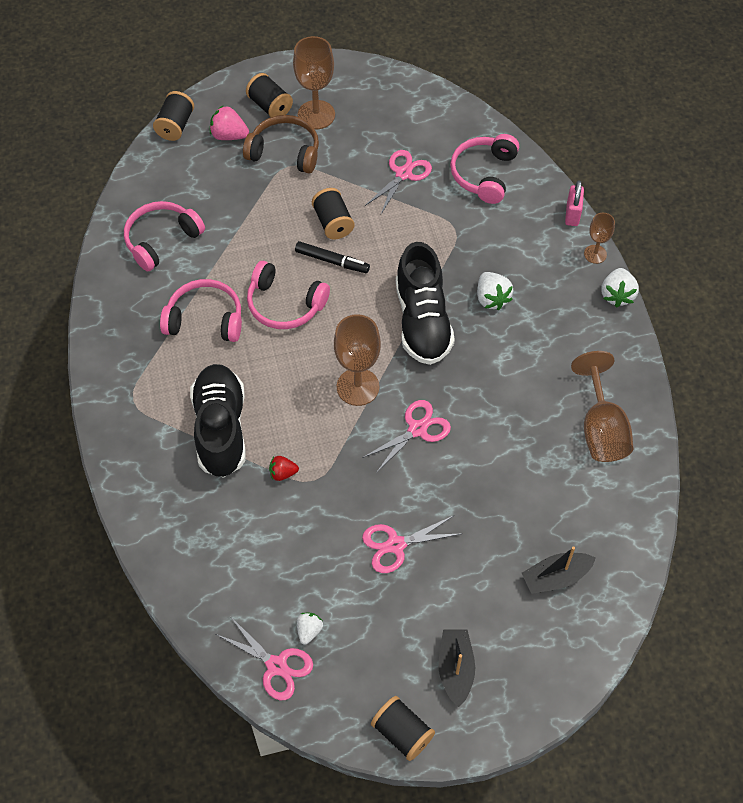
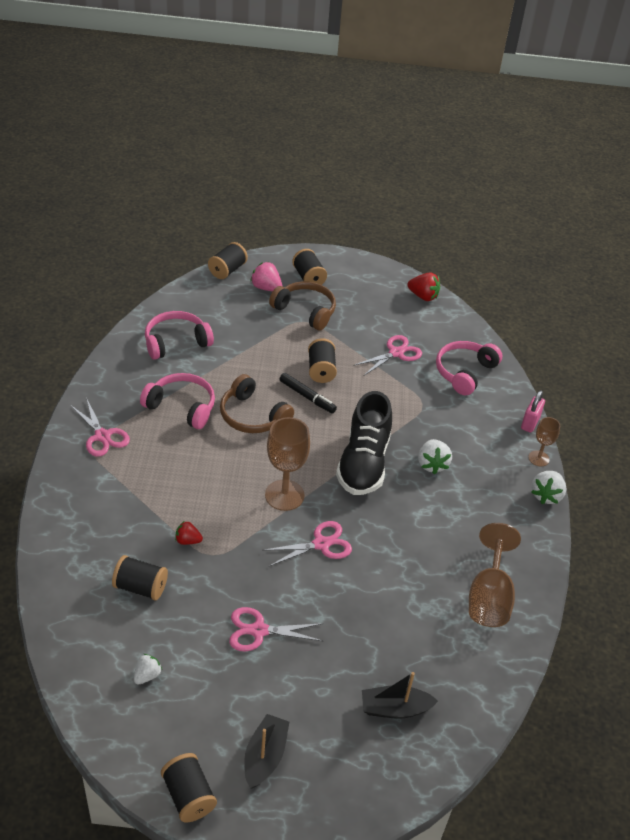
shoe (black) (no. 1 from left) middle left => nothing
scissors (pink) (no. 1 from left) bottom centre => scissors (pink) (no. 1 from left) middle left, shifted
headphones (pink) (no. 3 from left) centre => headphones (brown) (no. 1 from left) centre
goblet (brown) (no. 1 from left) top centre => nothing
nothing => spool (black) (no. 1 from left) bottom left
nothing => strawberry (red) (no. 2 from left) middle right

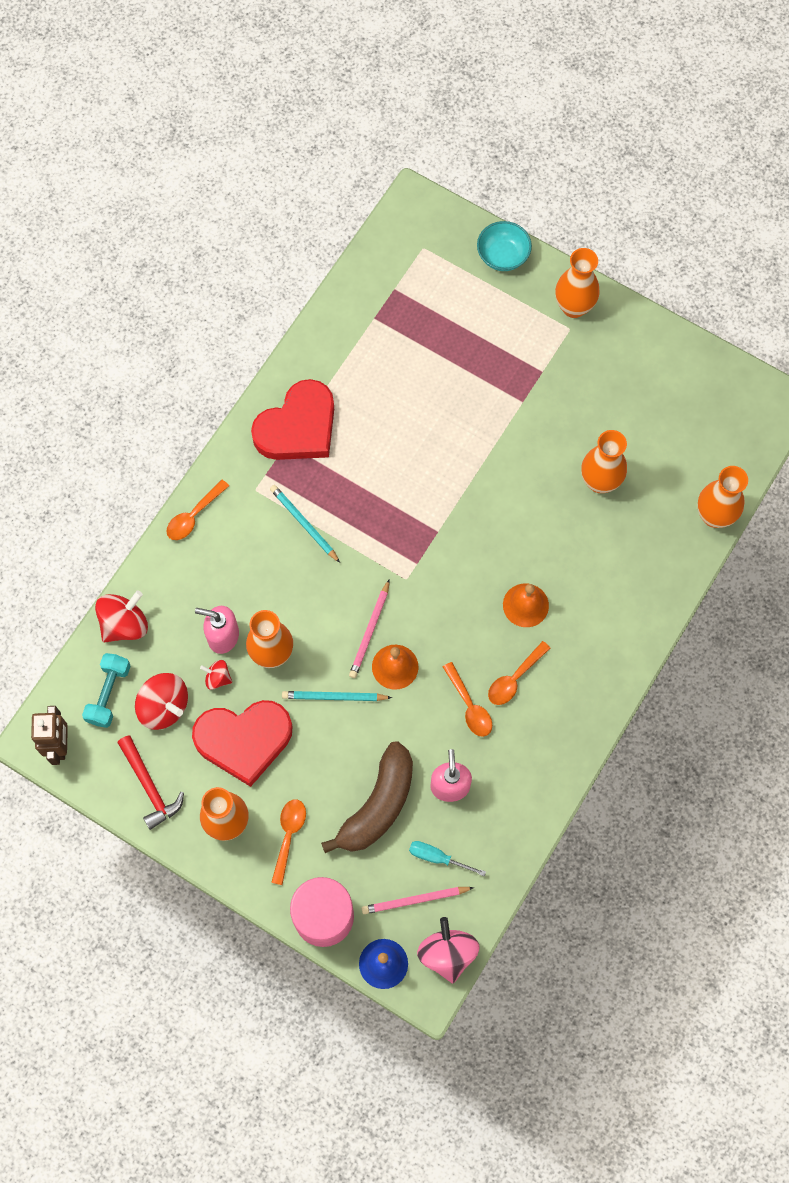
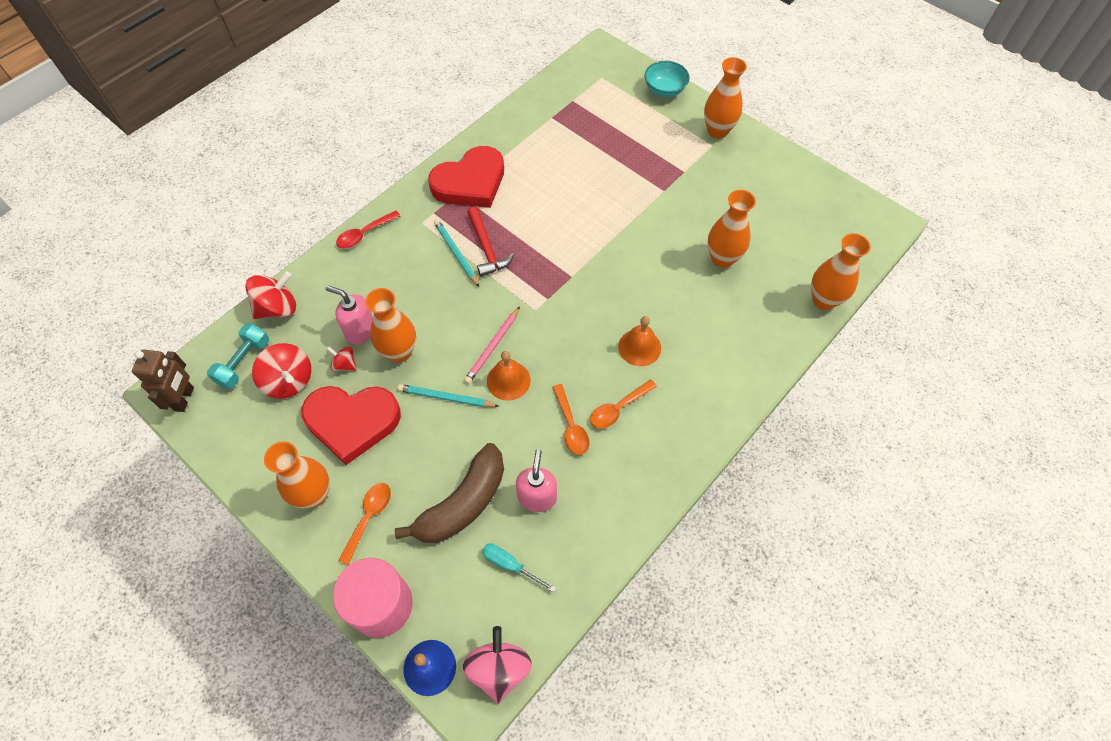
hammer (red) middle left => hammer (red) top centre, shifted
spoon (orange) (no. 1 from left) middle left => spoon (red) top left
pencil (pink) (no. 2 from left) bottom centre => nothing

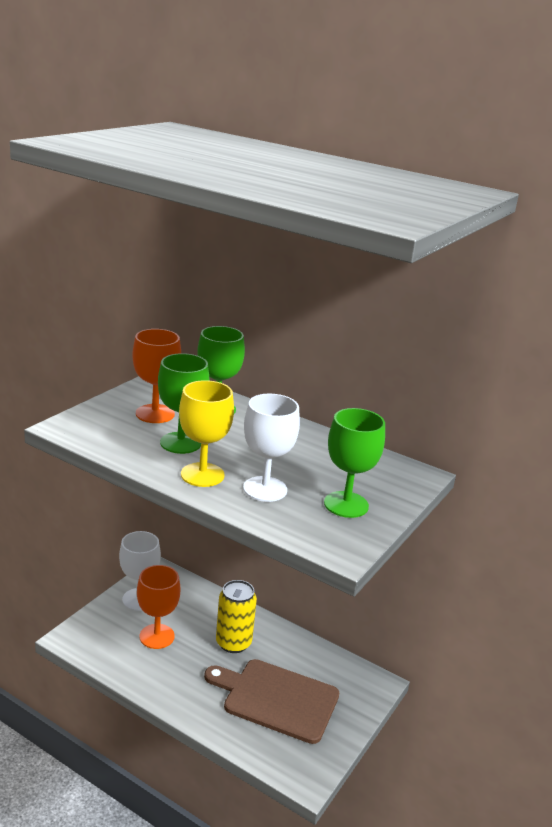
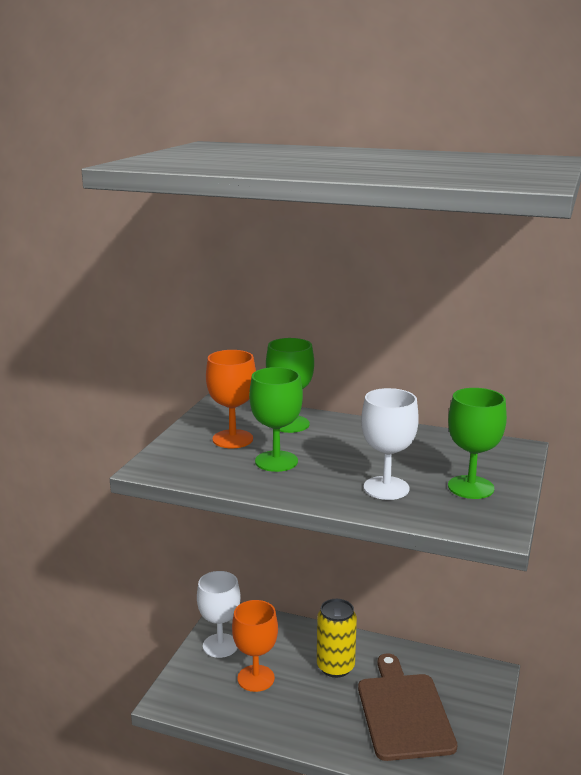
goblet (yellow) centre => nothing
cutting board (brown) bottom centre => cutting board (brown) bottom right, 75 degrees clockwise

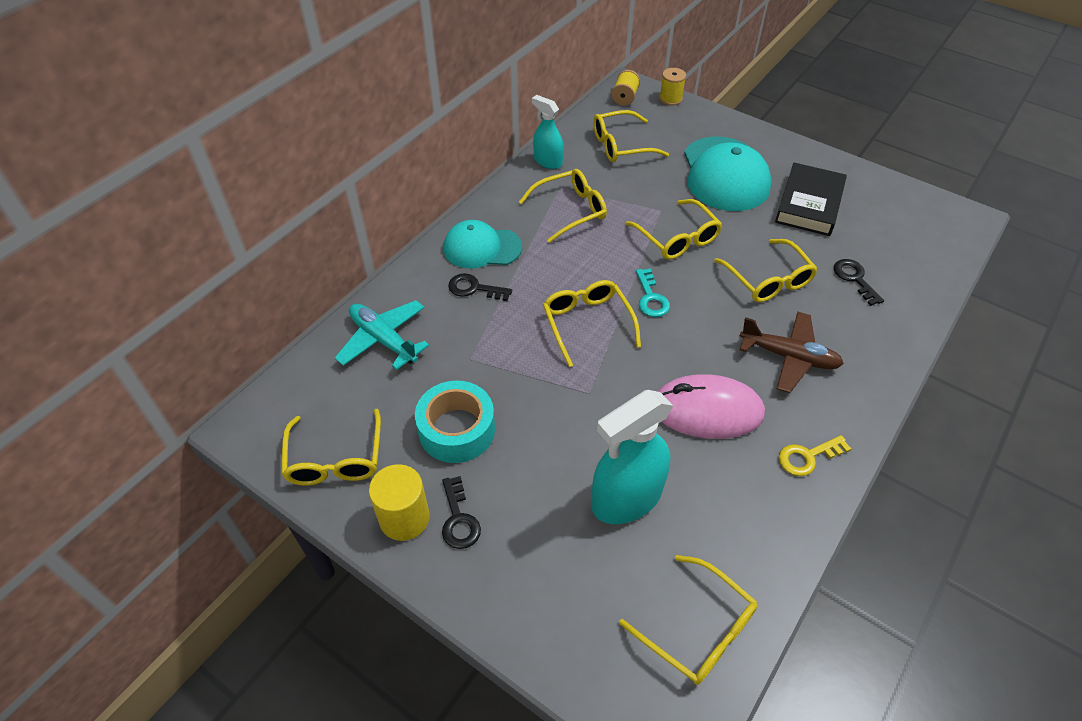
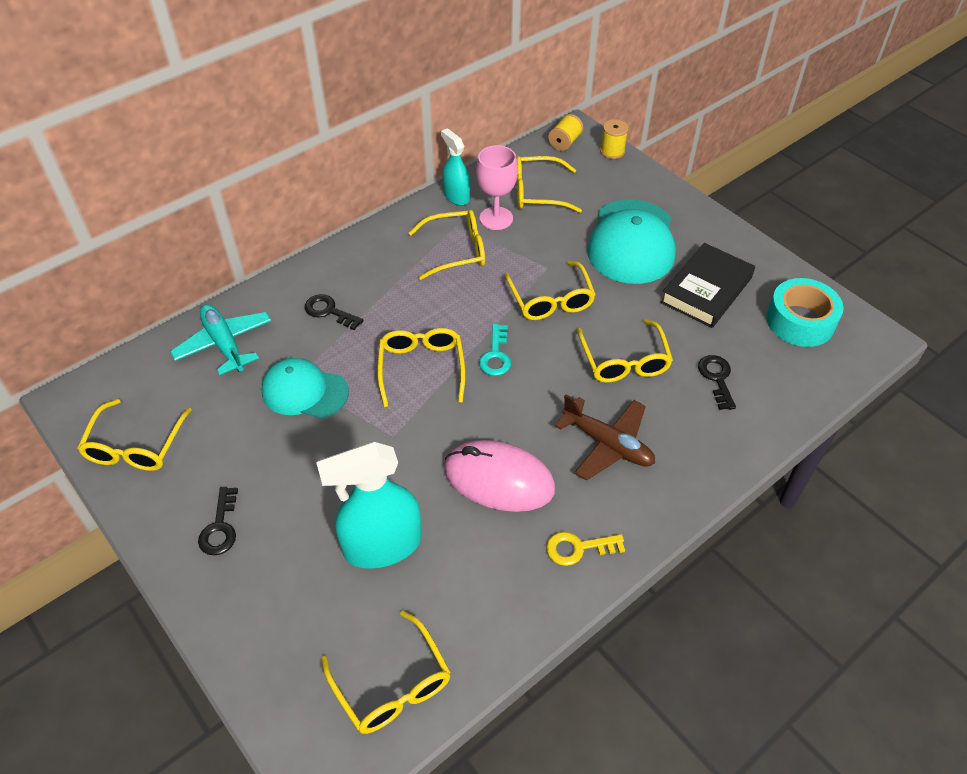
cylinder (yellow) bottom centre => nothing
tape (turquoise) centre => tape (turquoise) middle right, shifted
cap (turquoise) (no. 1 from left) centre => cap (turquoise) (no. 1 from left) middle left, shifted
nothing => goblet (pink) top centre

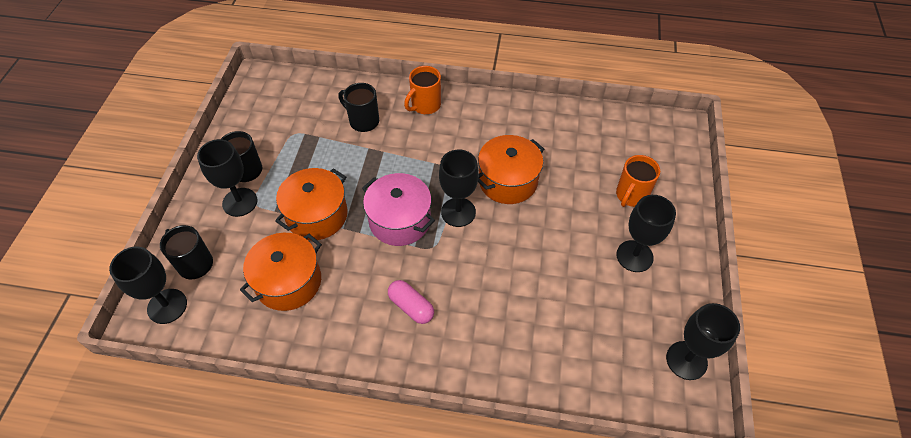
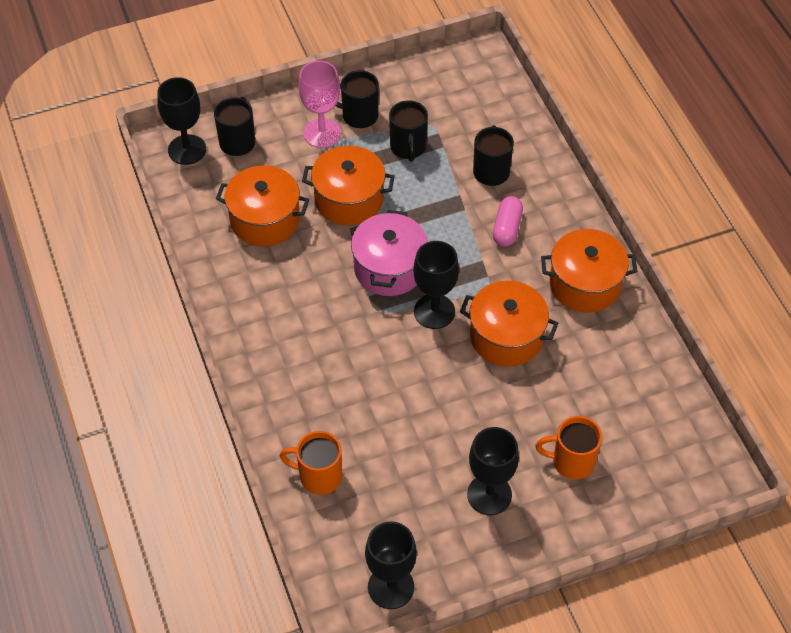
goblet (black) (no. 2 from left) middle left => goblet (pink) top centre
capsule (pink) bottom centre => capsule (pink) centre, shifted
mug (orange) (no. 1 from left) top centre => mug (orange) (no. 1 from left) bottom centre, shifted
nothing => mug (black) (no. 3 from left) top centre
nothing => pot (orange) (no. 4 from left) middle right

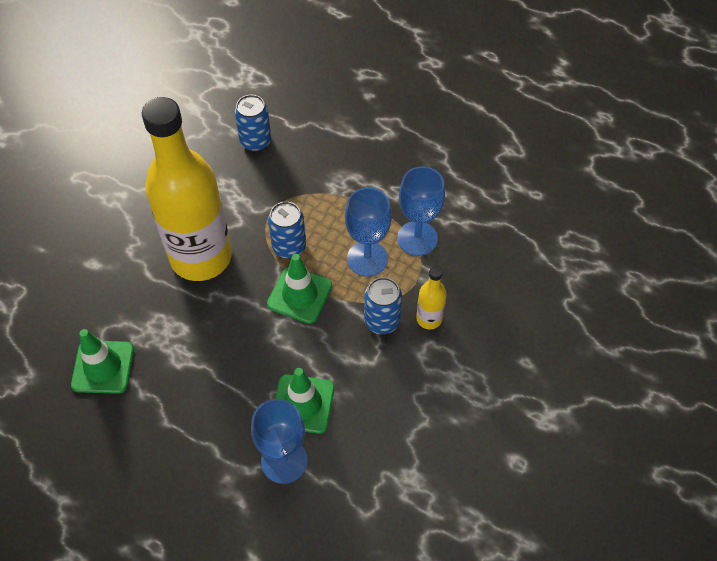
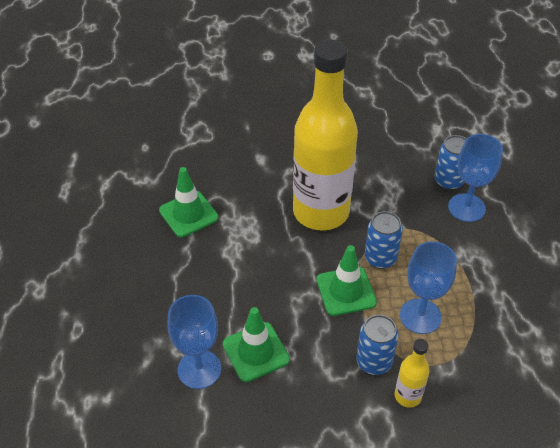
goblet (blue) (no. 3 from left) centre => goblet (blue) (no. 3 from left) middle right, shifted

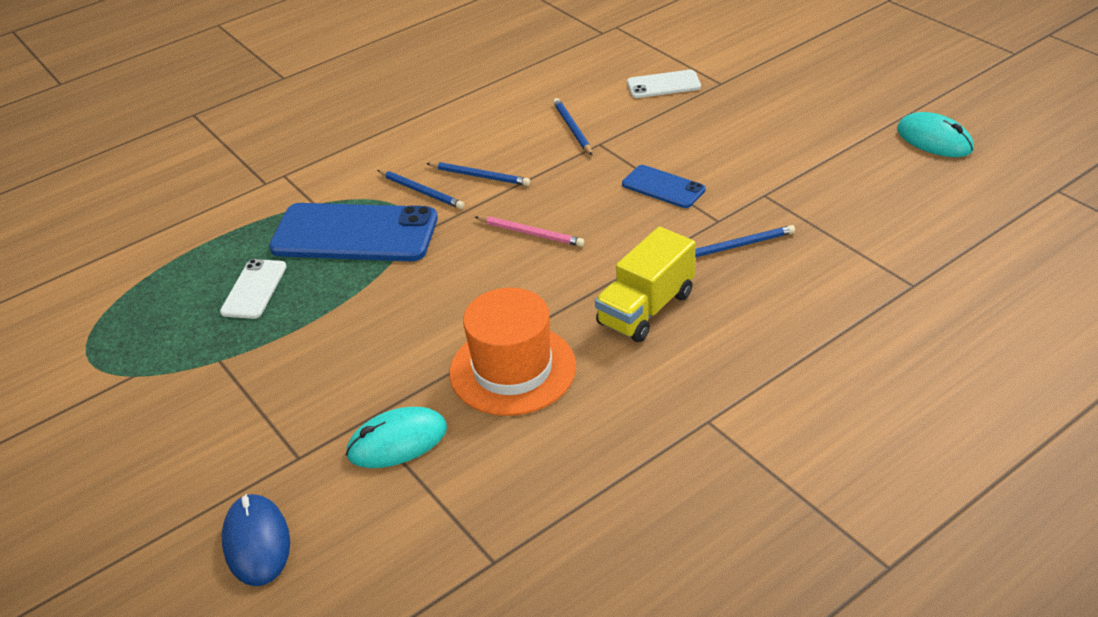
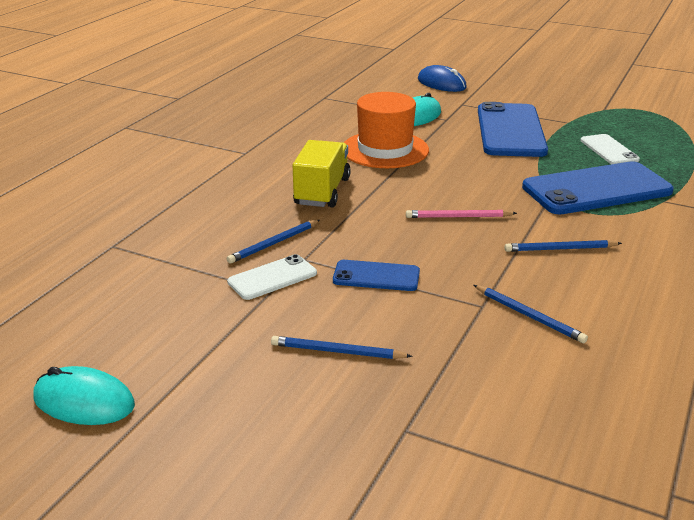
pencil (blue) (no. 1 from left in the first image) top centre => pencil (blue) (no. 2 from left) bottom centre, shifted
phone (white) (no. 2 from left in the first image) top centre => phone (white) (no. 1 from left) centre, shifted
nothing => phone (blue) (no. 2 from left) top right

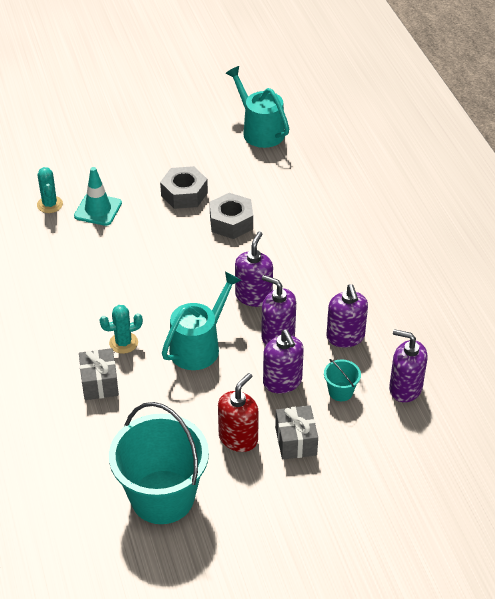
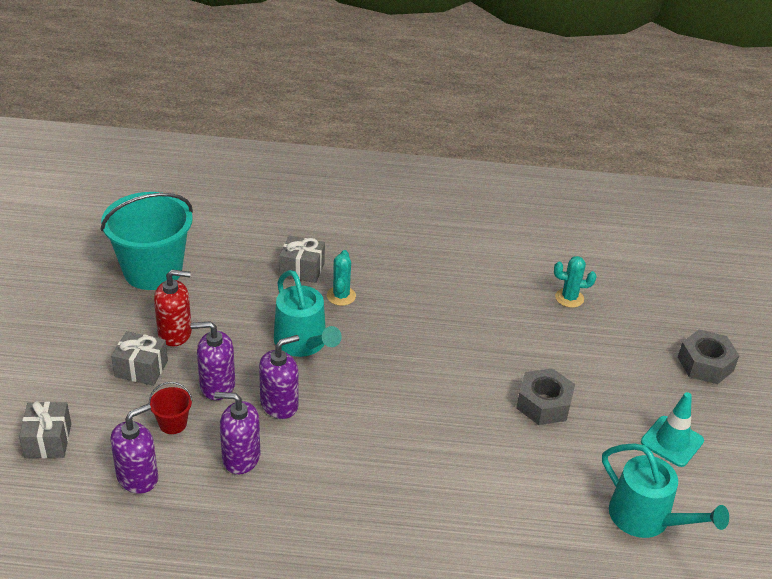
traffic cone (turquoise) top left => traffic cone (turquoise) bottom right, shifted
nut (grey) (no. 2 from left) centre => nut (grey) (no. 2 from left) middle right, shifted
soap dispenser (red) bottom centre => soap dispenser (red) middle left, 60 degrees counterclockwise
watering can (turquoise) (no. 2 from left) top centre => watering can (turquoise) (no. 2 from left) bottom right, 60 degrees clockwise
soap dispenser (purple) (no. 1 from left) centre => nothing
bucket (turquoise) (no. 2 from left) middle right => bucket (red) bottom left
nothing => gift (grey) (no. 1 from left) bottom left

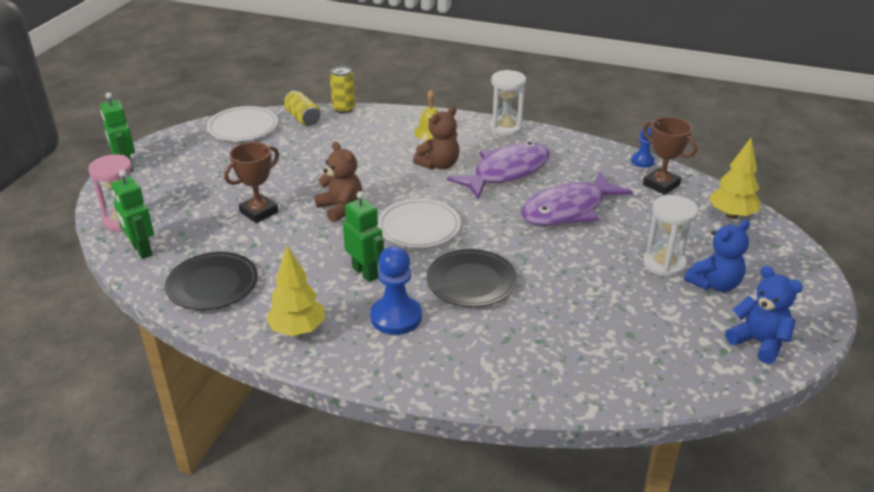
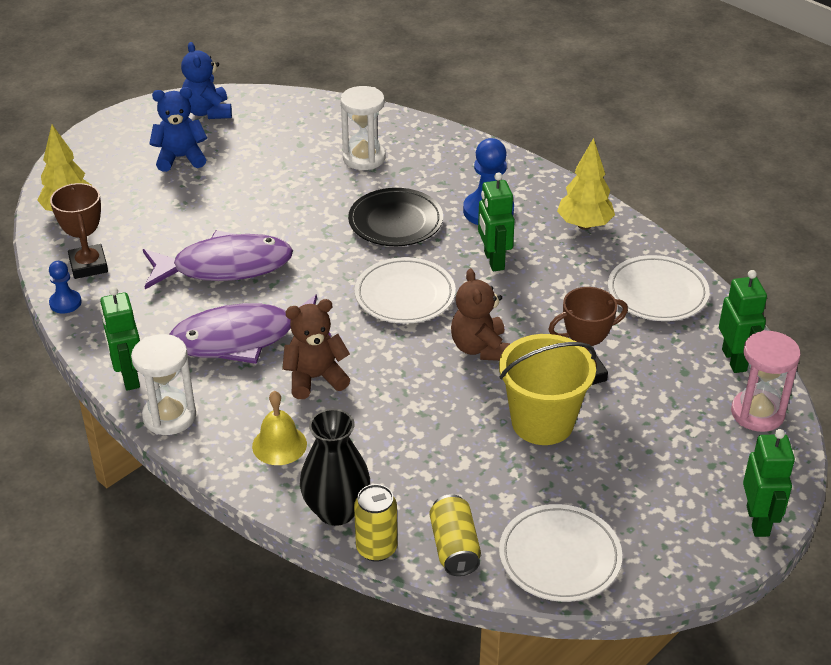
plate (black) (no. 1 from left) middle left => plate (white) (no. 3 from left) middle right
hourglass (white) (no. 2 from left) middle right => hourglass (white) (no. 2 from left) top centre, shifted
nothing => robot (green) (no. 1 from left) middle left
nothing => vase (black) bottom centre
nothing => bucket (yellow) centre

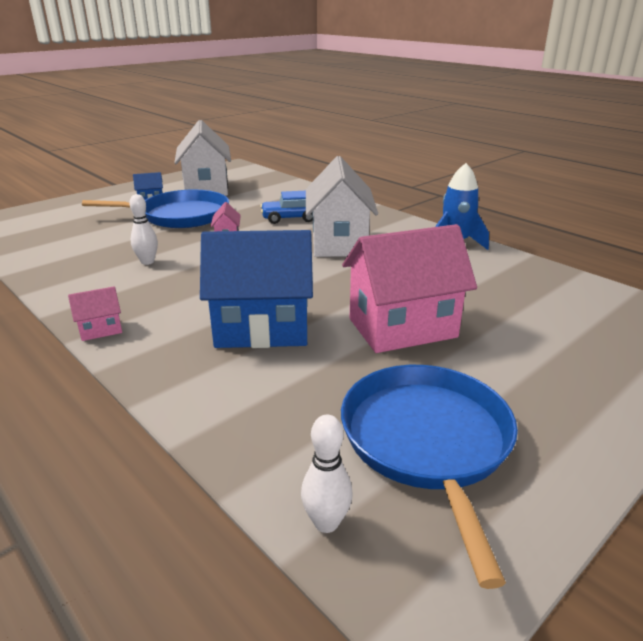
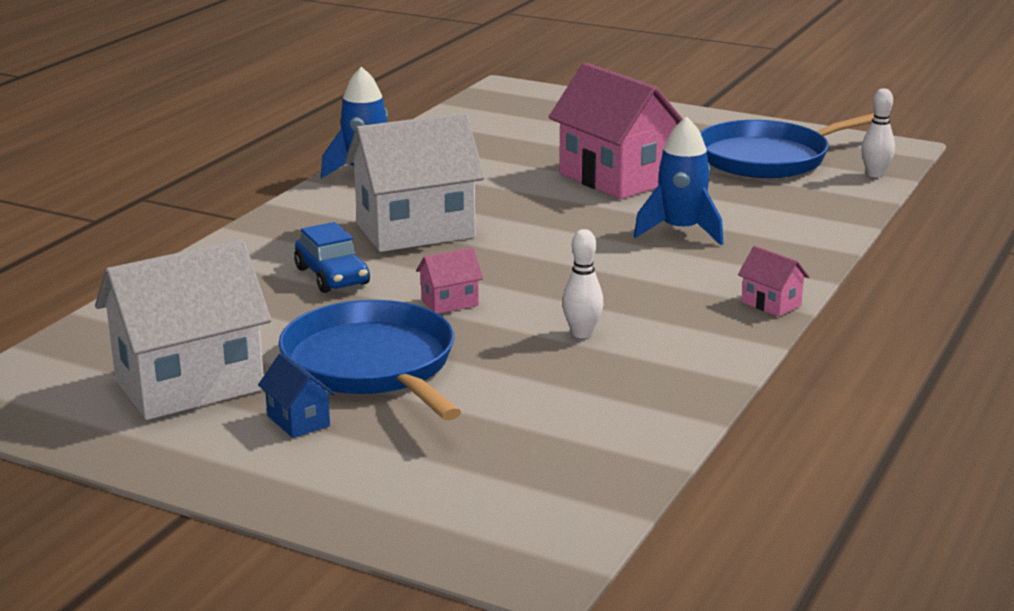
house (blue) (no. 2 from left) centre => rocket (blue) (no. 2 from left) top right

